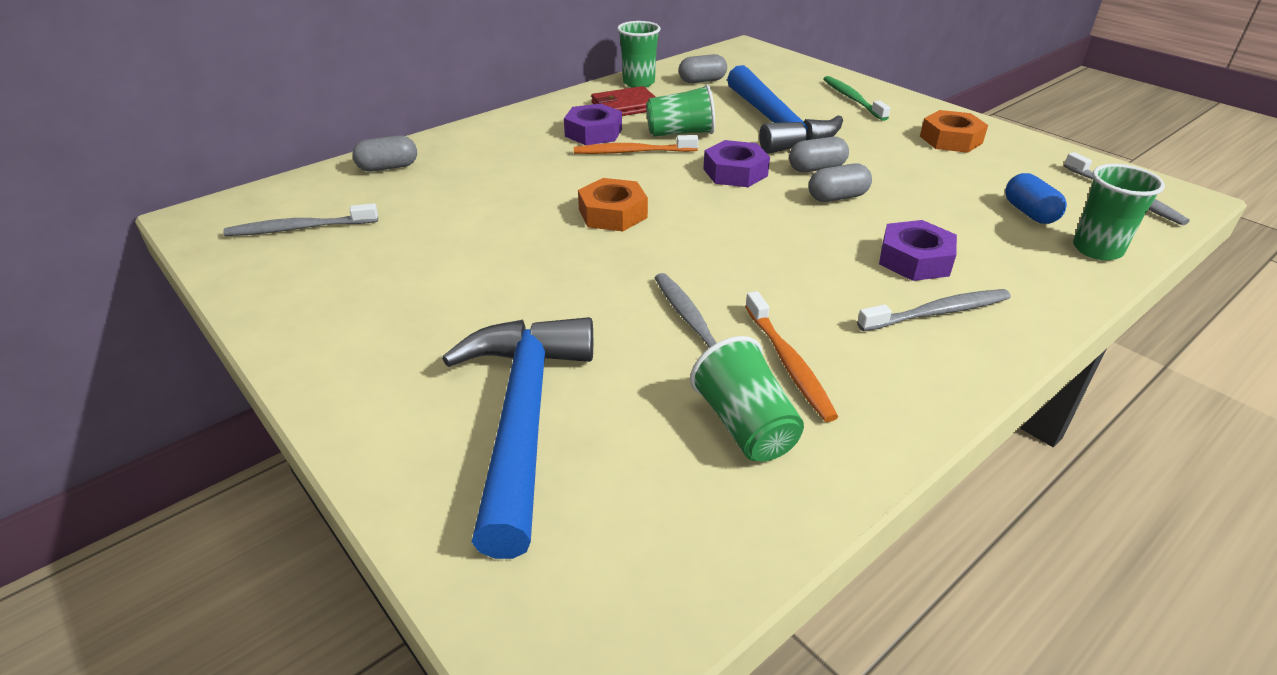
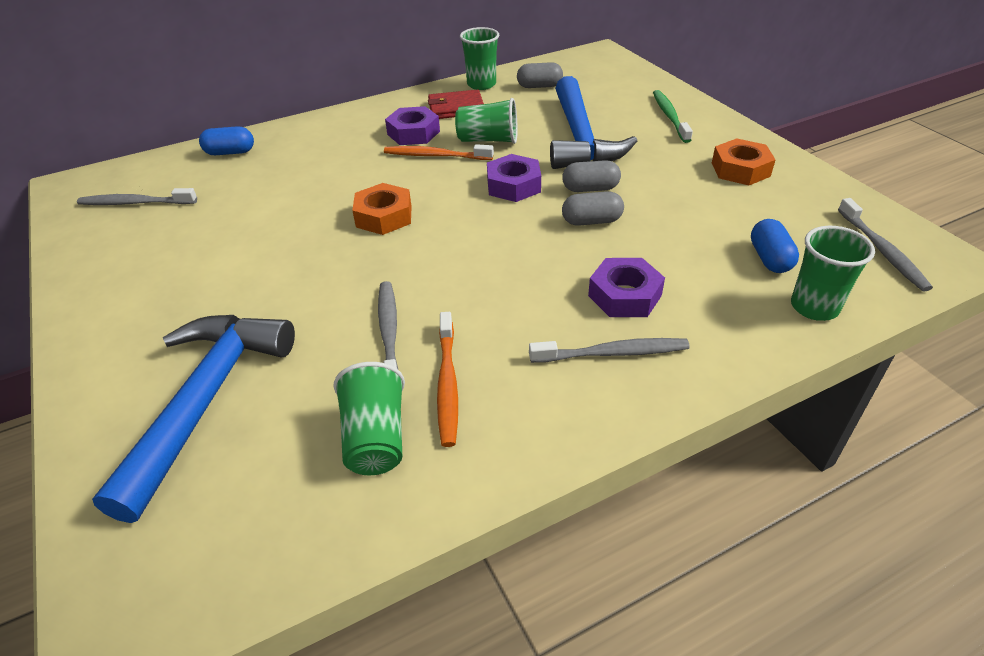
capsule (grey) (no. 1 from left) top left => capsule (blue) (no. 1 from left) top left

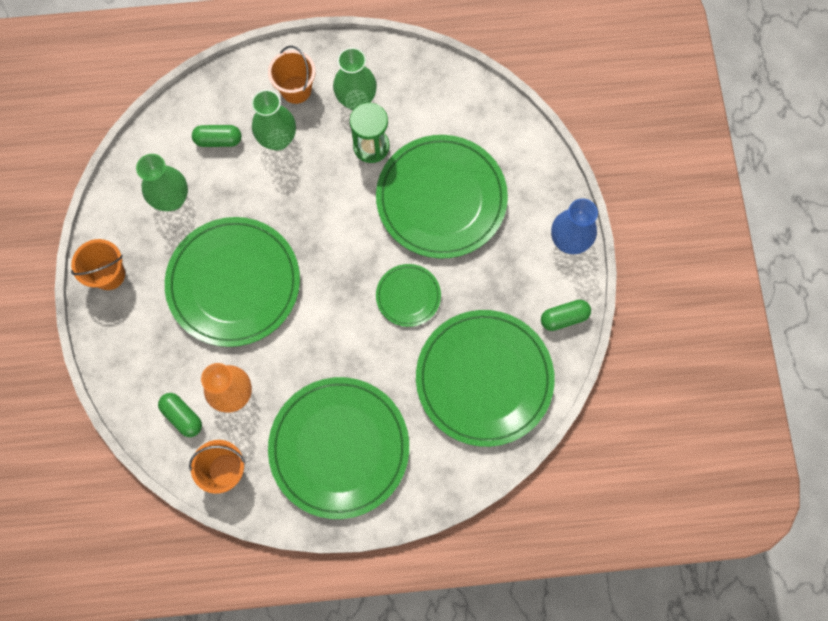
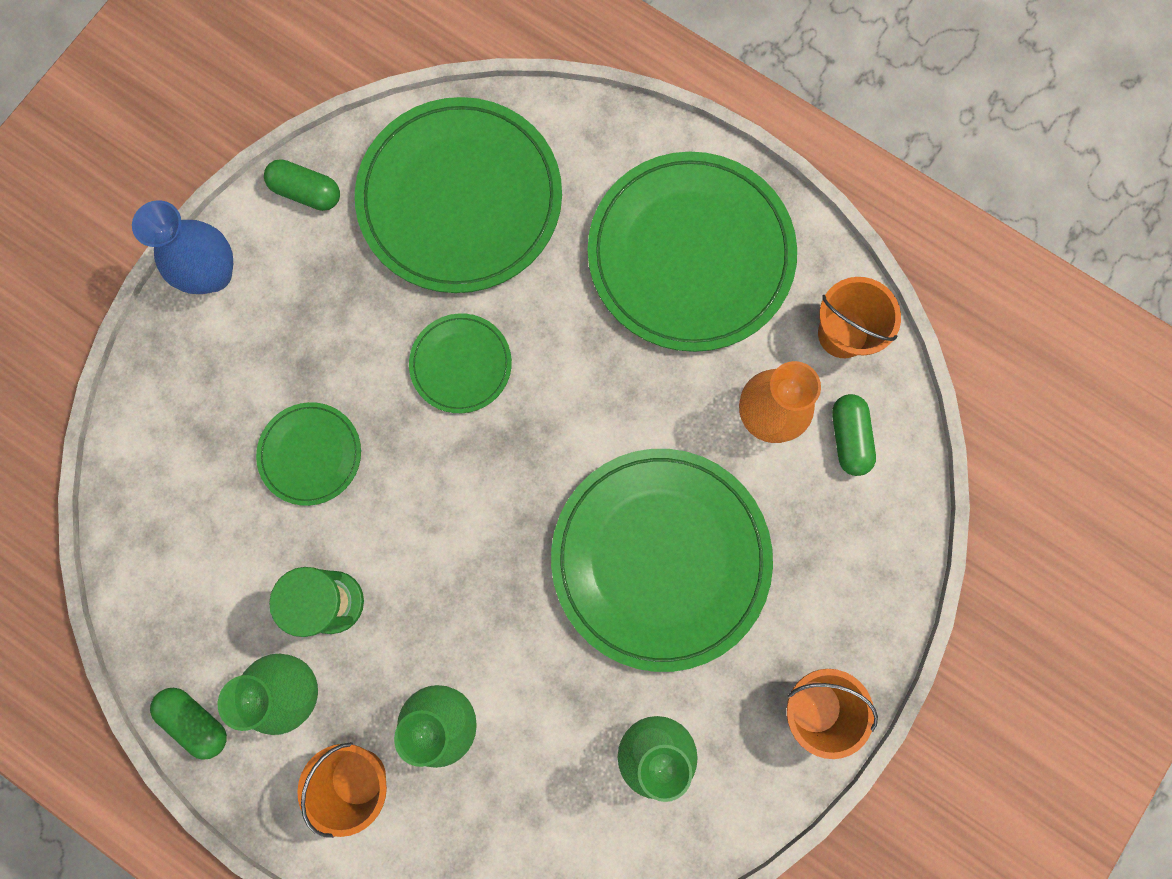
capsule (green) (no. 2 from left in the first image) top left => capsule (green) (no. 1 from left) bottom left, shifted
plate (green) (no. 4 from left in the first image) top centre => plate (green) (no. 1 from left) middle left, x0.48

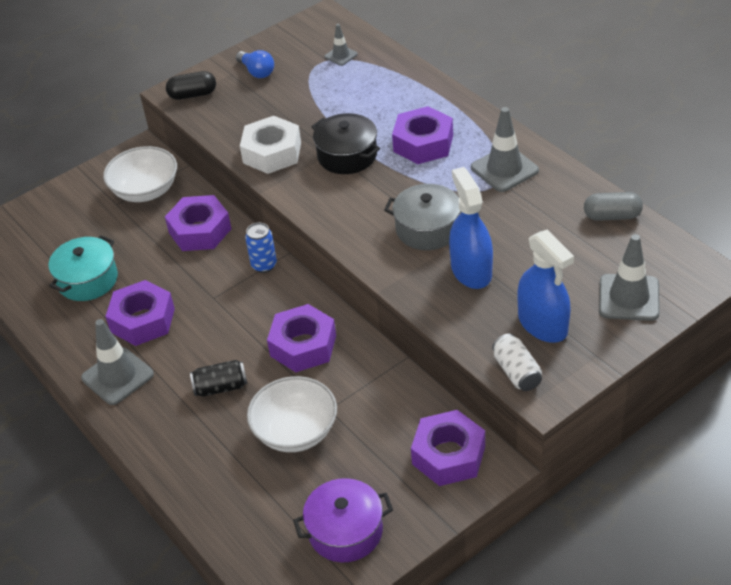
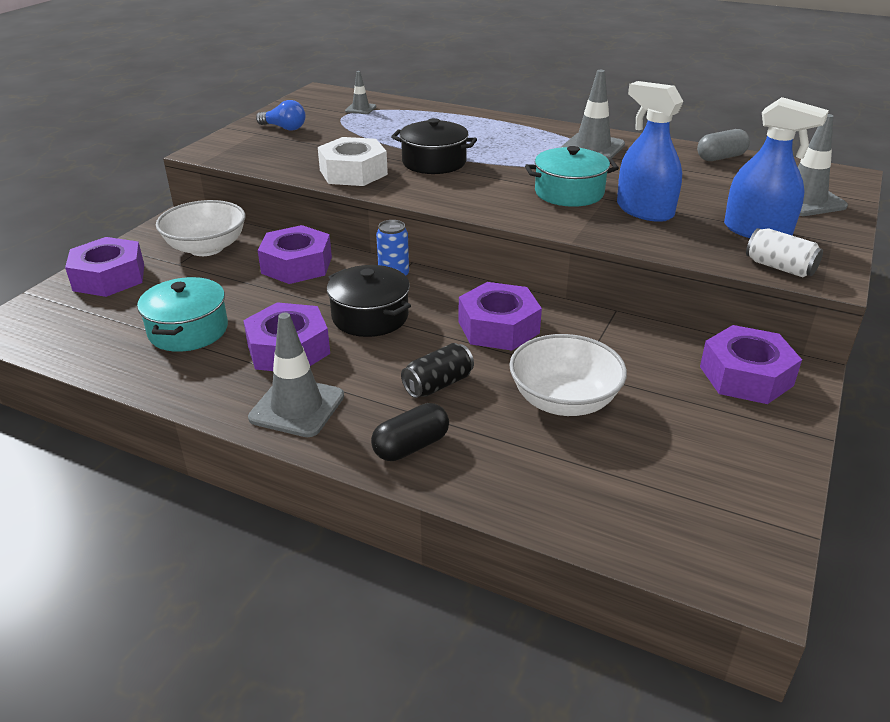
capsule (black) top left => capsule (black) centre, shifted
pot (purple) bottom centre => nothing
pot (grey) centre => pot (turquoise) (no. 2 from left) top centre
nut (purple) (no. 4 from left in the first image) top centre => nut (purple) (no. 1 from left) middle left, shifted
nothing => pot (black) (no. 1 from left) centre

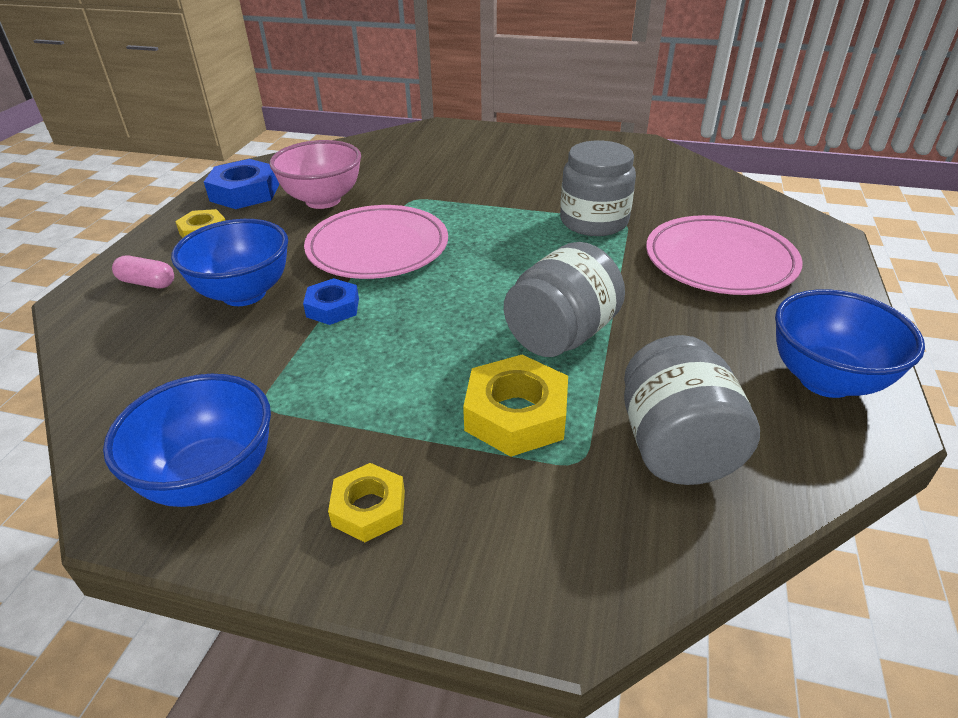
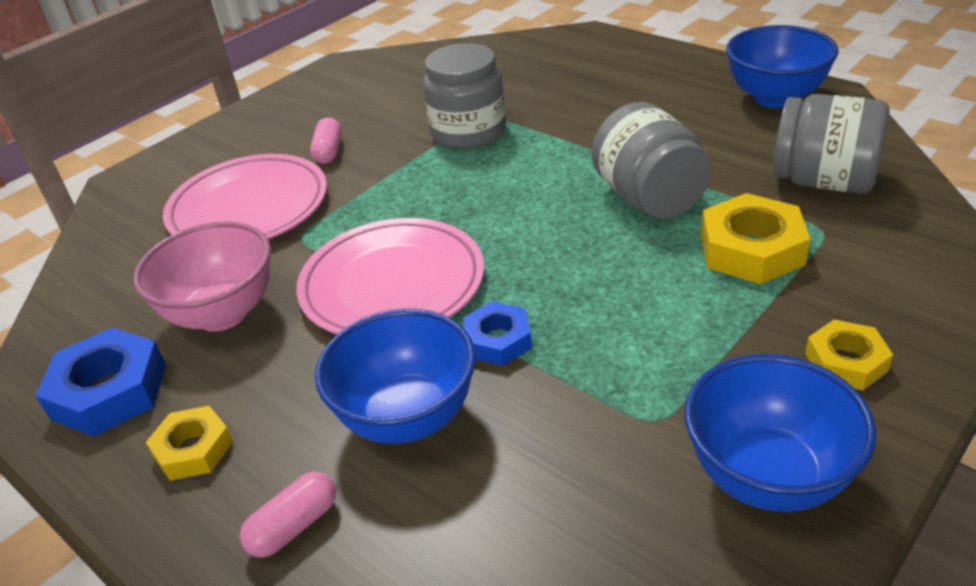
plate (pink) (no. 2 from left in the first image) middle right => plate (pink) (no. 1 from left) middle left, shifted
nothing => capsule (pink) (no. 2 from left) top centre

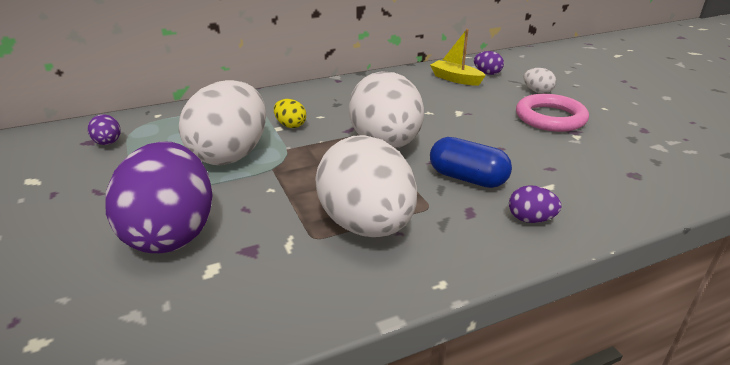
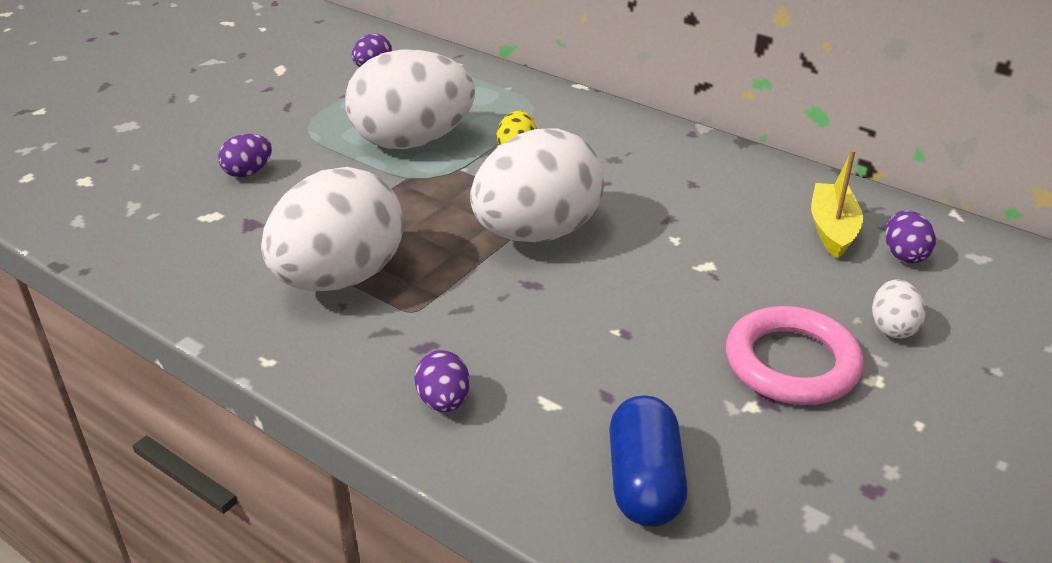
egg (purple) (no. 2 from left in the first image) middle left => egg (purple) (no. 1 from left) top left, x0.41
capsule (blue) centre => capsule (blue) bottom centre, shifted

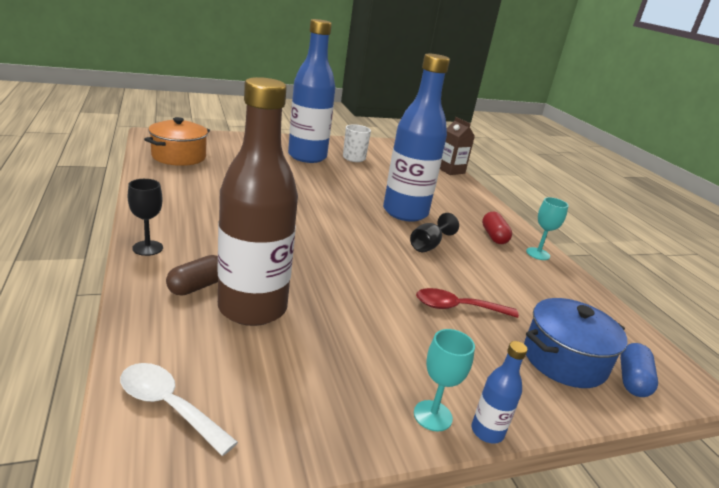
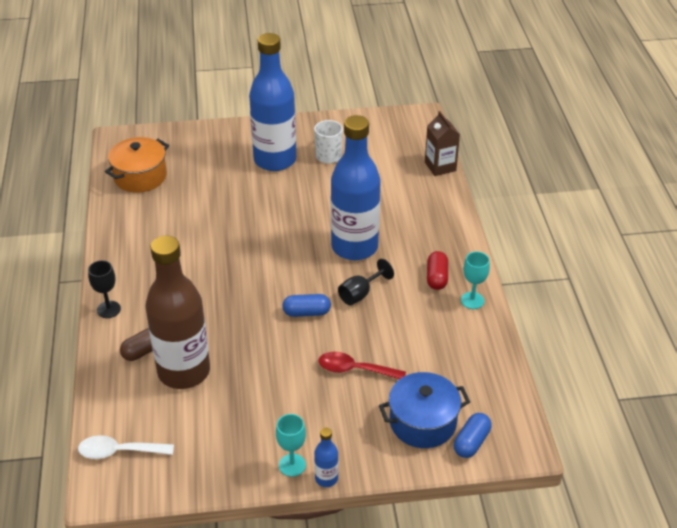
spoon (white) bottom left, 45 degrees counterclockwise
nothing => capsule (blue) (no. 1 from left) centre

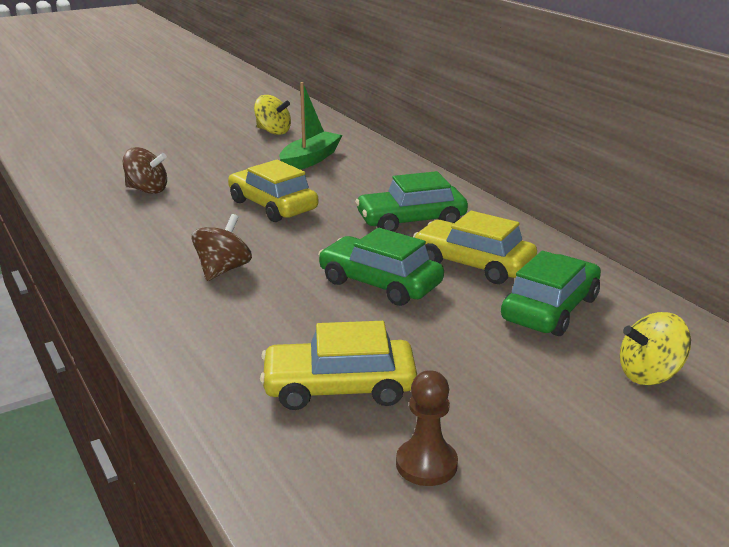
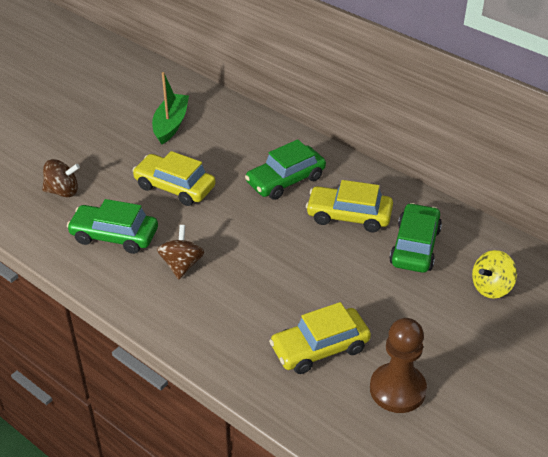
spinning top (yellow) (no. 1 from left) top centre => nothing
car (green) (no. 1 from left) centre => car (green) (no. 1 from left) middle left, shifted
pawn (brown) bottom centre => pawn (brown) bottom right, x1.55

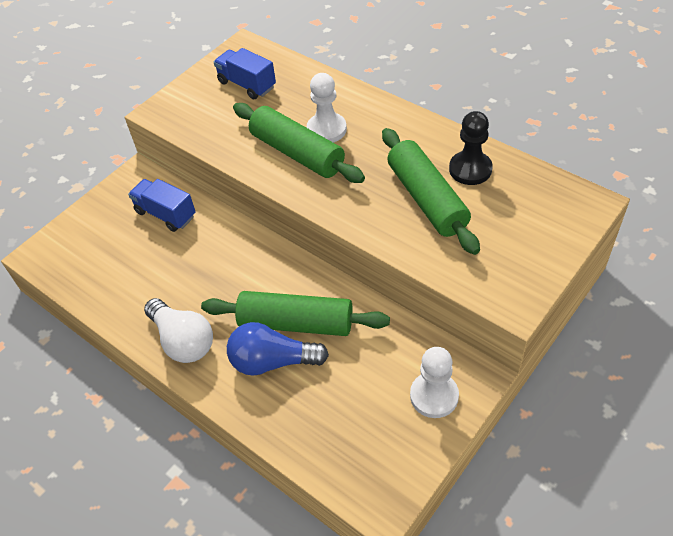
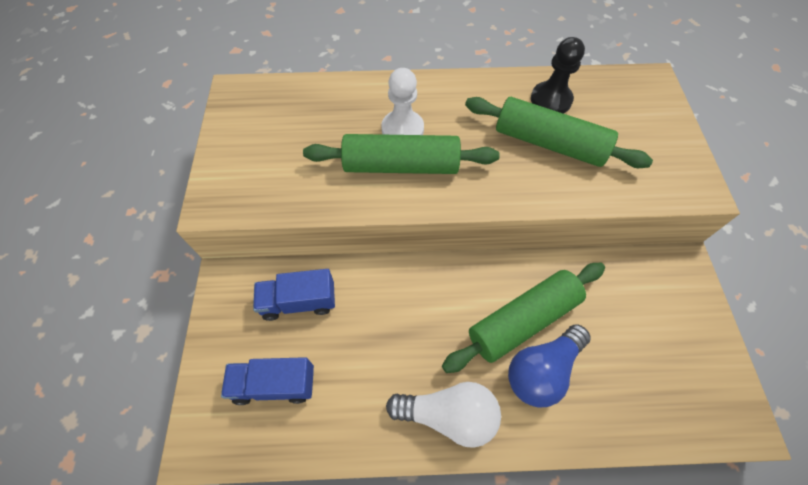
truck (blue) (no. 2 from left in the first image) top centre => truck (blue) (no. 1 from left) bottom left, shifted
pawn (white) (no. 2 from left) bottom centre => nothing

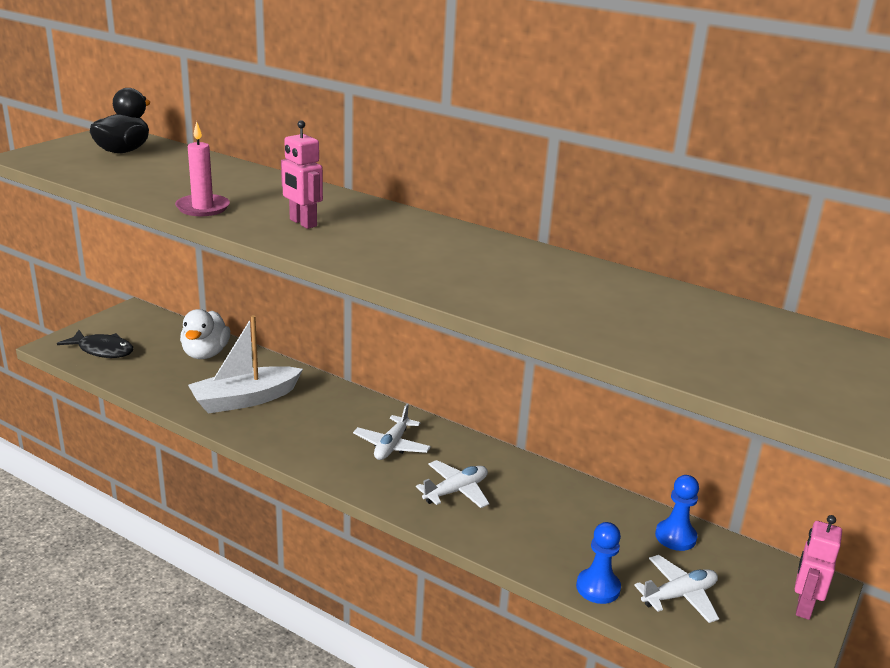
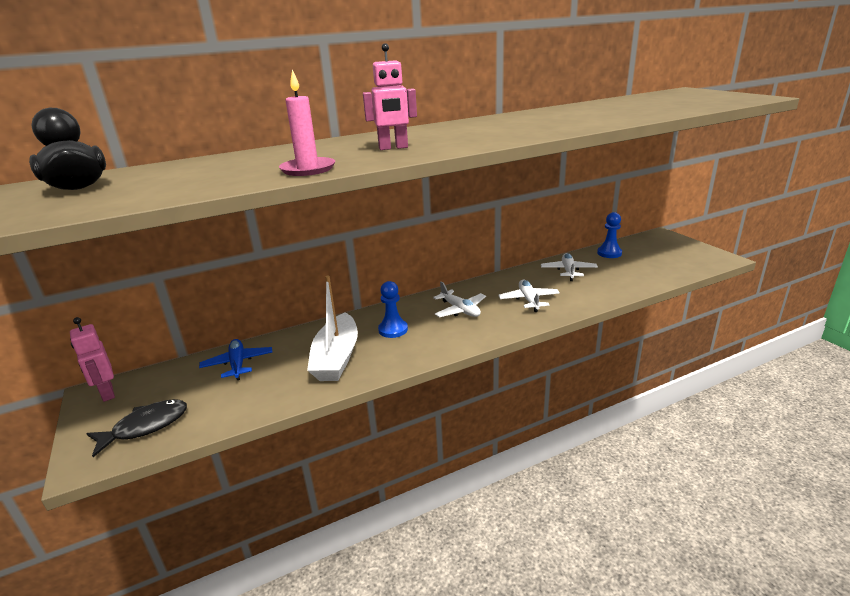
duck (white) middle left => plane (blue) middle left
pawn (blue) (no. 1 from left) bottom right => pawn (blue) (no. 1 from left) centre, shifted
plane (white) (no. 3 from left) bottom right => plane (white) (no. 3 from left) middle right, shifted
robot (pink) (no. 2 from left in the first image) bottom right => robot (pink) (no. 1 from left) middle left, shifted

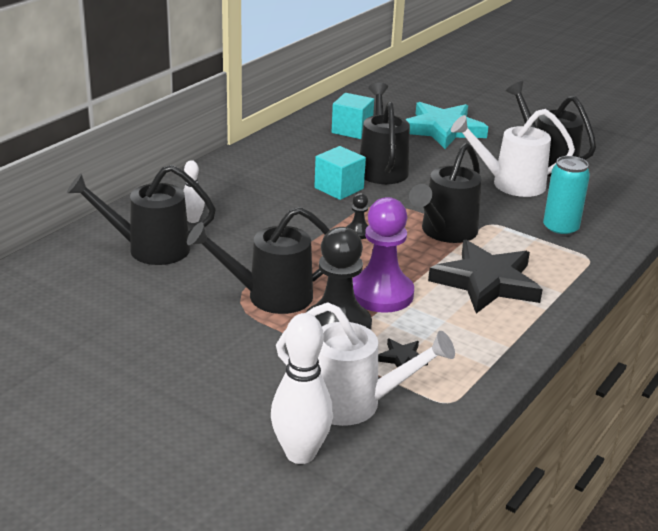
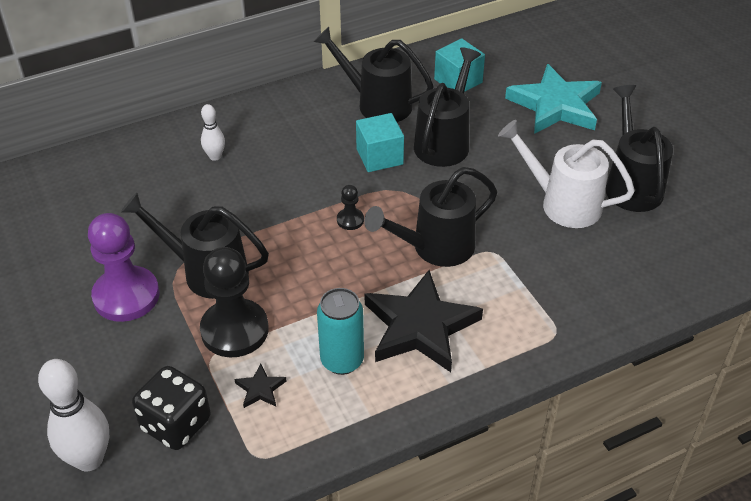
watering can (black) (no. 1 from left in the first image) middle left => watering can (black) (no. 2 from left) top centre, shifted
watering can (white) (no. 1 from left) bottom centre => dice (black) bottom left
pawn (purple) centre => pawn (purple) middle left, shifted
can (turquoise) middle right => can (turquoise) centre, shifted

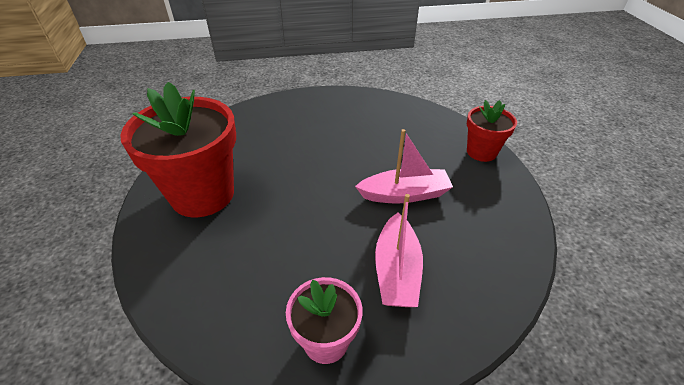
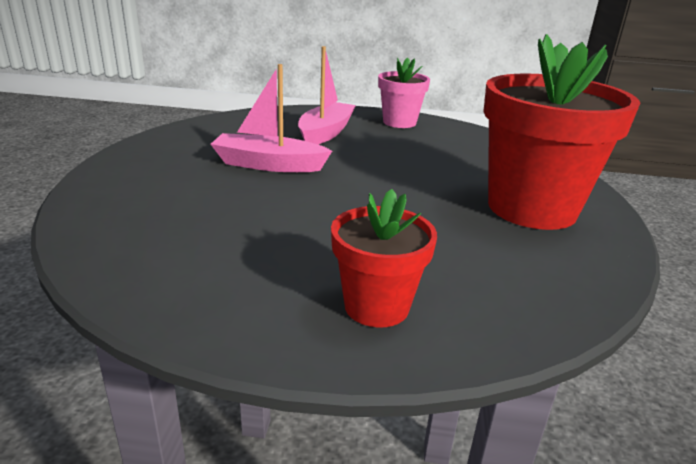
flower pot (red) (no. 2 from left in the first image) middle right => flower pot (red) (no. 1 from left) centre, shifted

